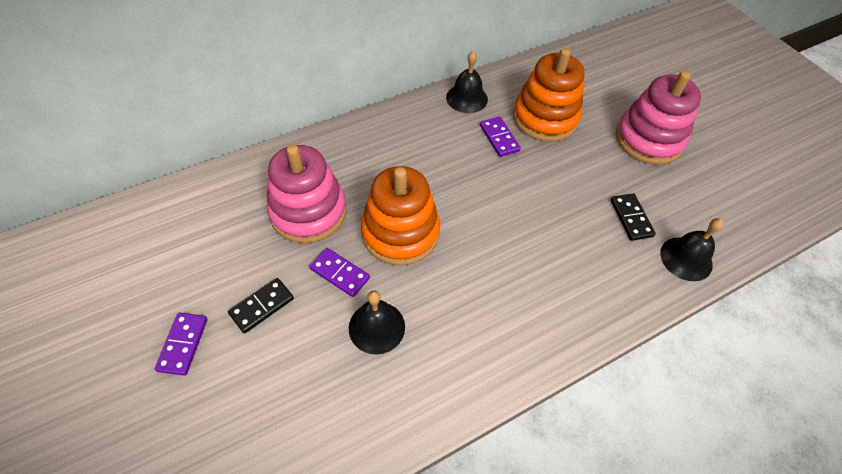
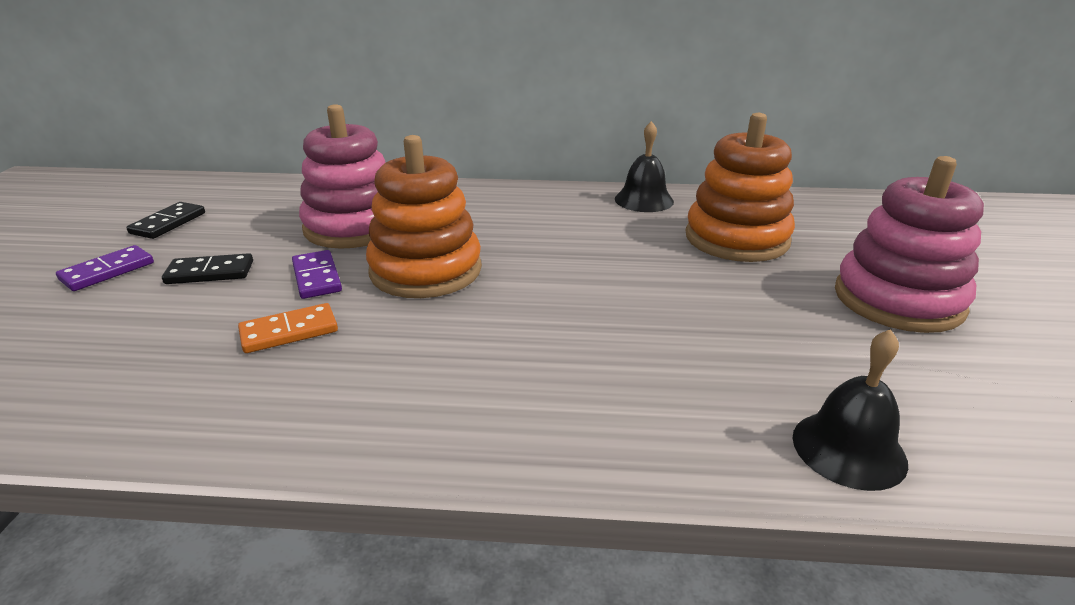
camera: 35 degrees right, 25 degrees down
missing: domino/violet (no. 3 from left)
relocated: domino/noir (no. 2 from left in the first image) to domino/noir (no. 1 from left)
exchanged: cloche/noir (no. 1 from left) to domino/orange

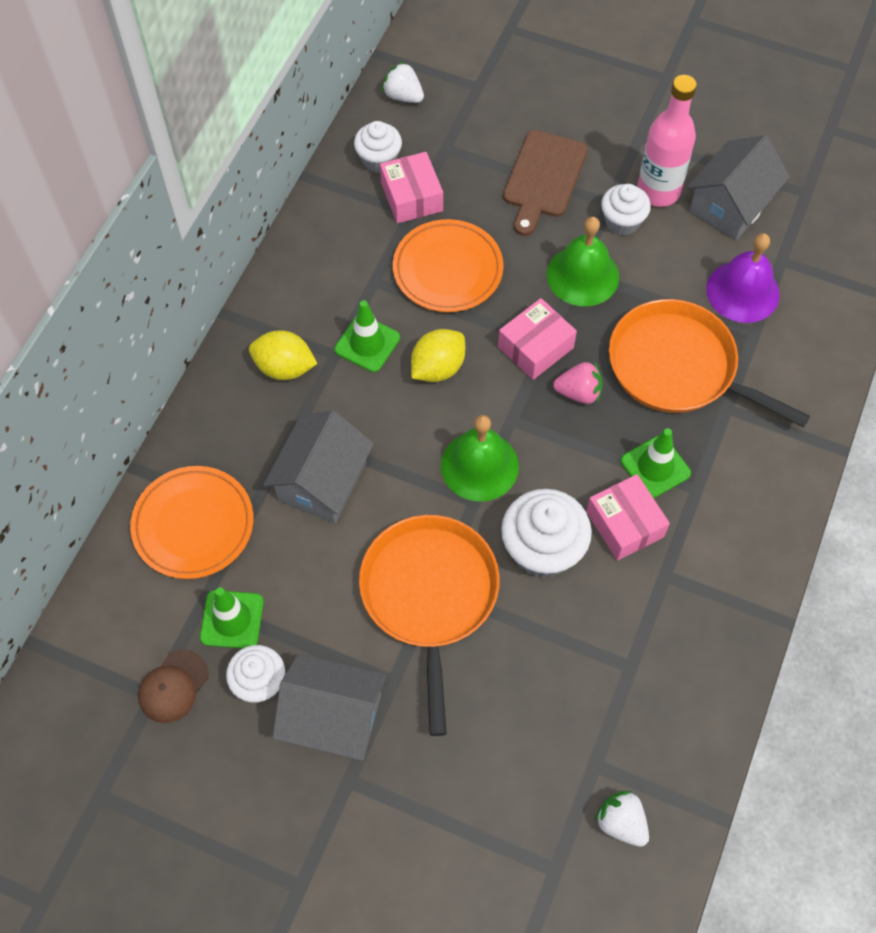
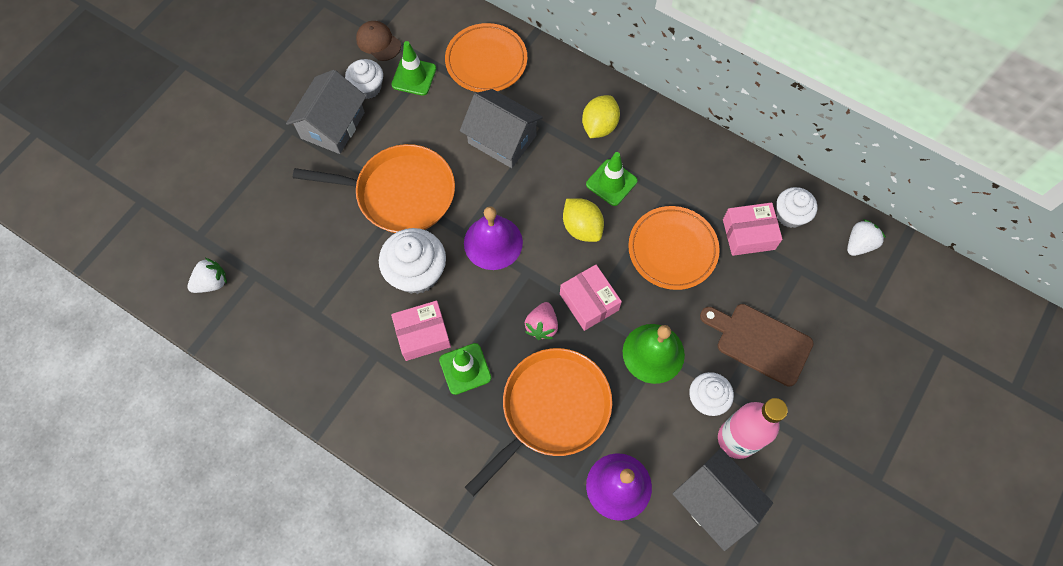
camera: 100 degrees right, 5 degrees up
colour: cloche/vert (no. 1 from left) to cloche/violet (no. 1 from left)

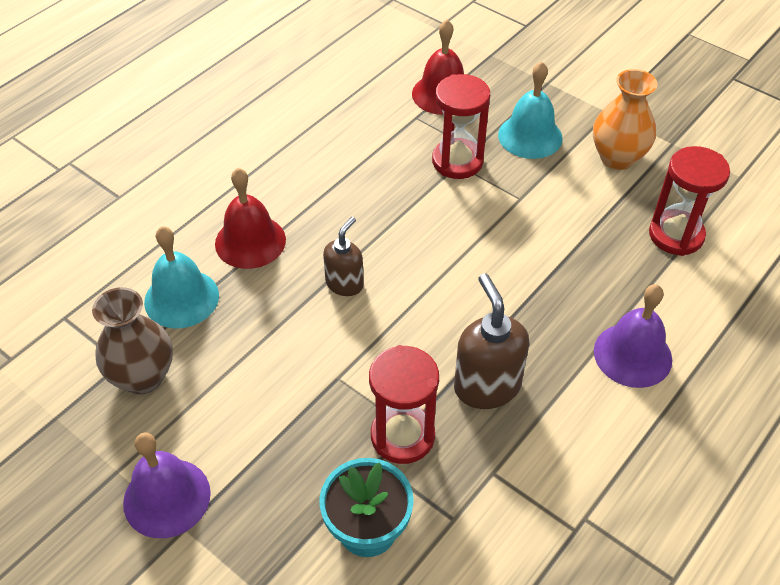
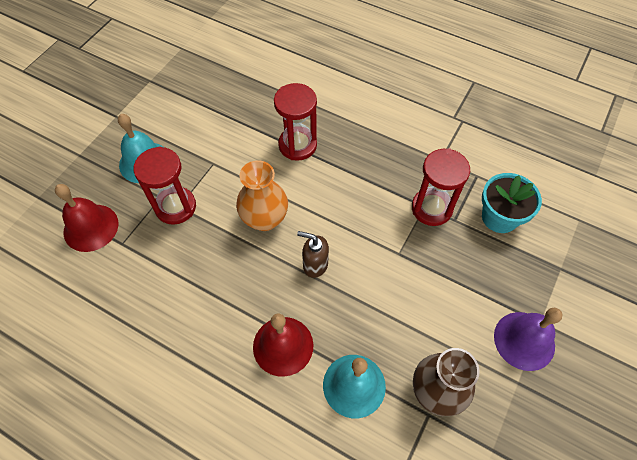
camera: 100 degrees left, 10 degrees up
missing: distributeur de savon/marron (no. 2 from left); cloche/violet (no. 2 from left)
relocated: vase/orange; sablier/rouge (no. 3 from left in the first image) to sablier/rouge (no. 2 from left)

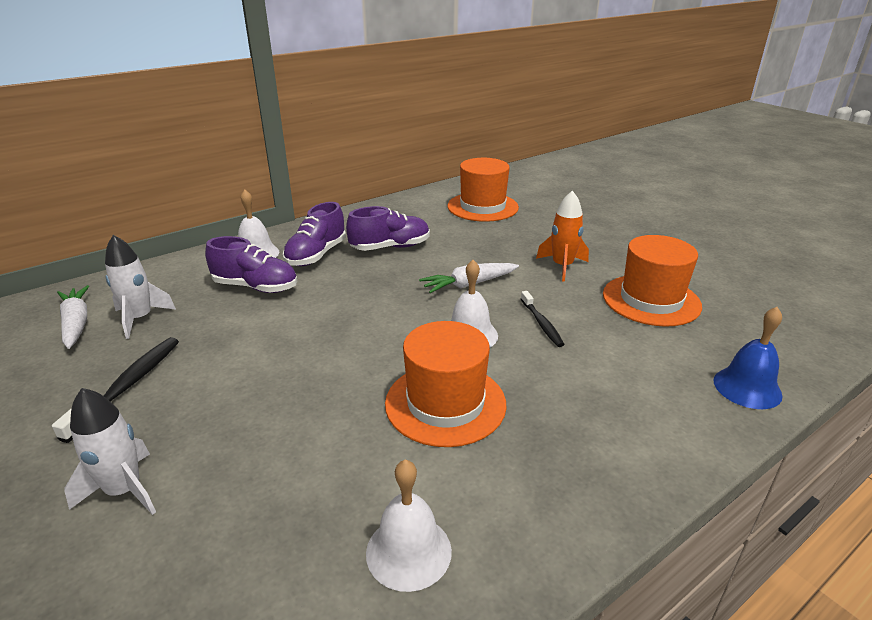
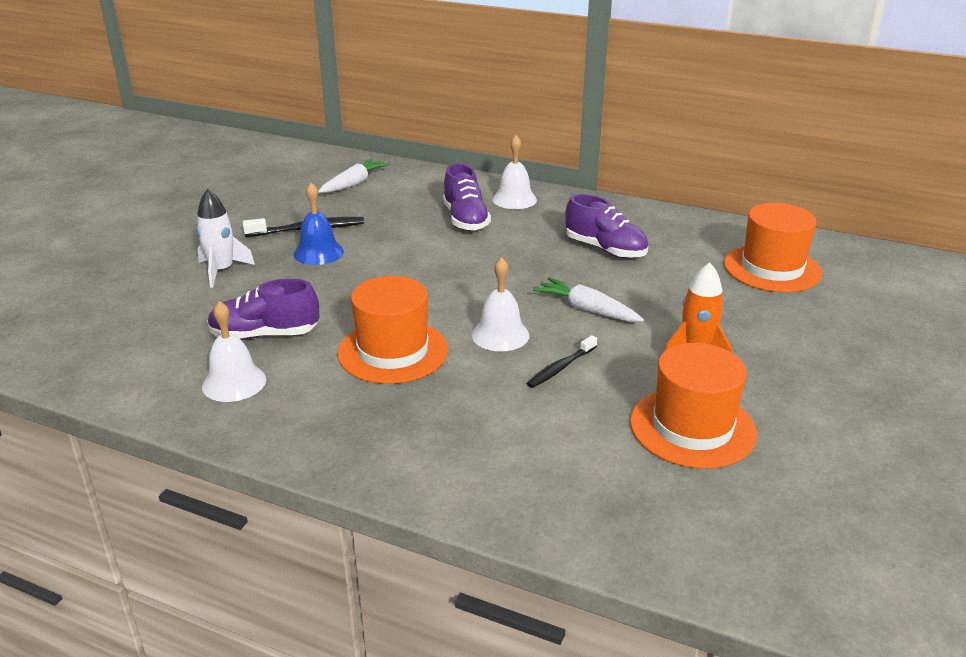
camera: 60 degrees right, 0 degrees up
missing: fusée/blanc (no. 2 from left)
relocated: chaussure/violet (no. 2 from left in the first image) to chaussure/violet (no. 1 from left); cloche/bleu

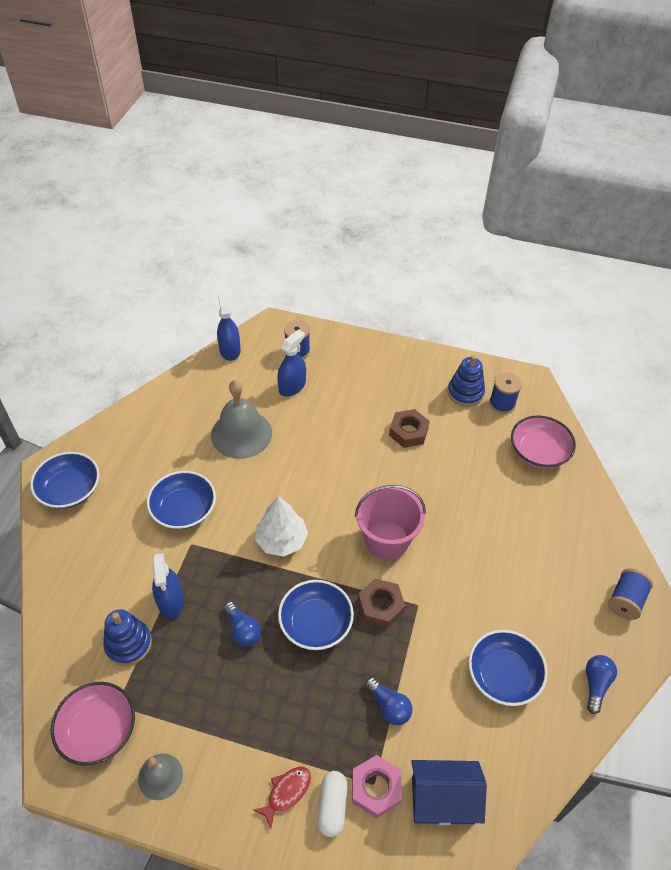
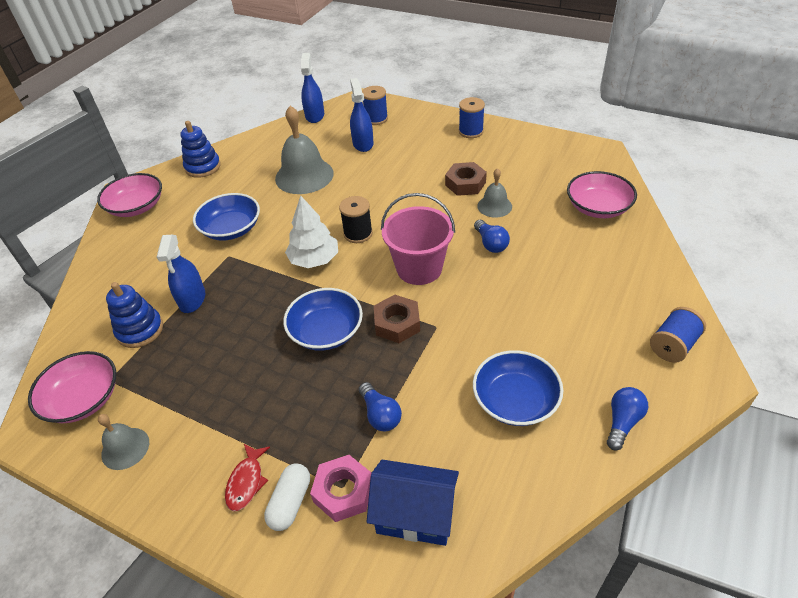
camera: 15 degrees right, 5 degrees down
appeared: bobine/noir; cloche/gris (no. 3 from left)
relocated: ampoule/bleu (no. 1 from left in the first image) to ampoule/bleu (no. 2 from left); jouet à empiler/bleu (no. 2 from left); bobine/bleu (no. 2 from left)
colour: bol/bleu (no. 1 from left) to bol/rose (no. 2 from left)
spun: poisson/rouge 135 degrees clockwise; vaporisateur/bleu (no. 3 from left) 60 degrees counterclockwise

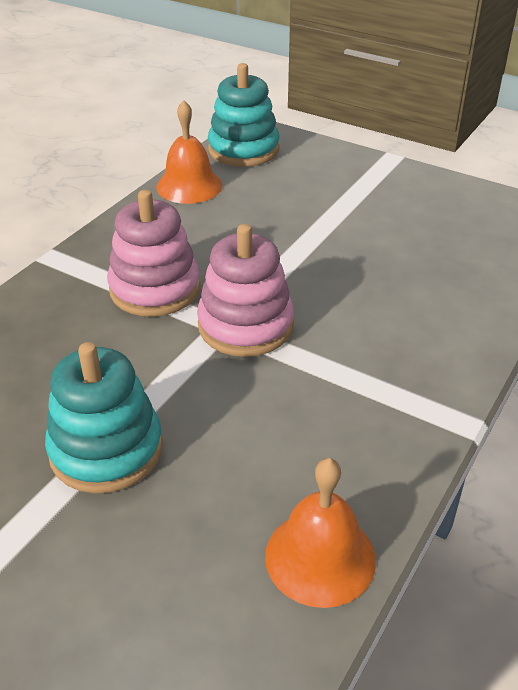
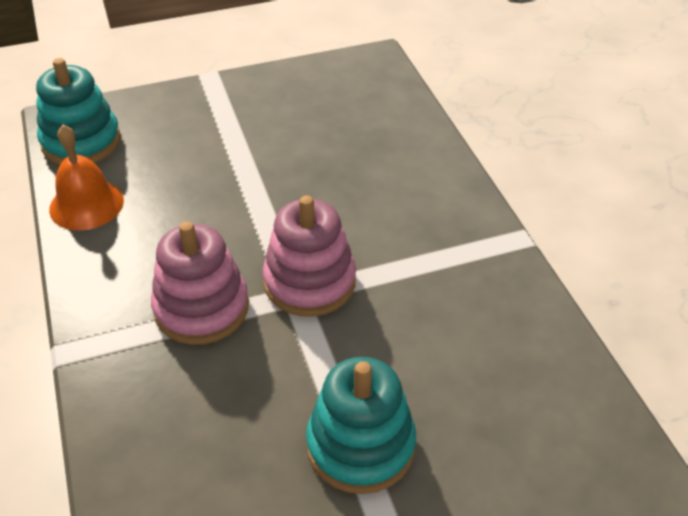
camera: 50 degrees left, 5 degrees up
missing: cloche/orange (no. 2 from left)

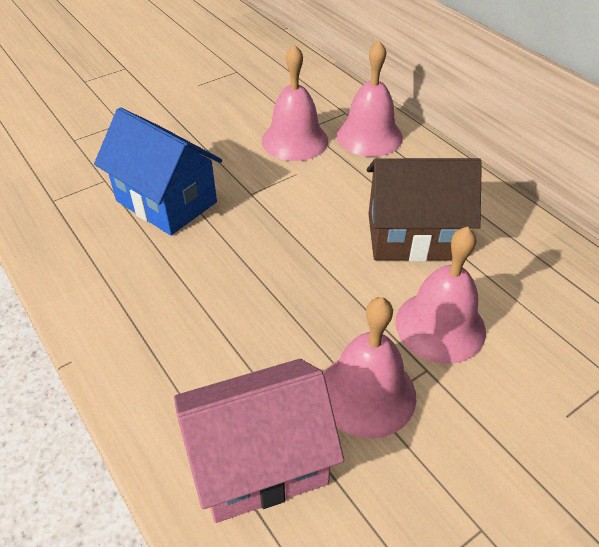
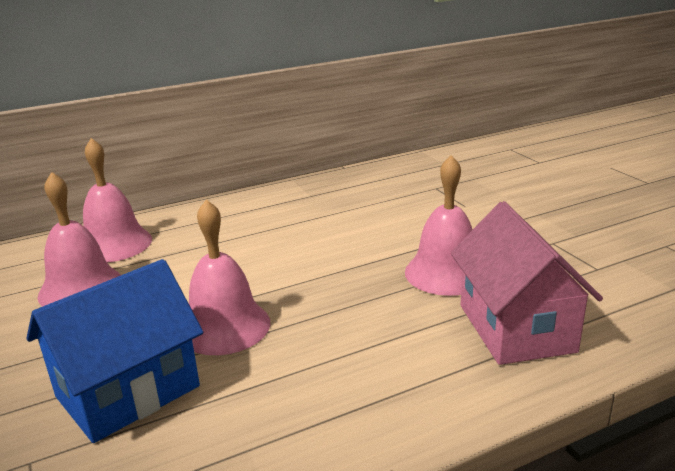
camera: 80 degrees left, 20 degrees down
missing: maison/marron
relocated: cloche/rose (no. 4 from left in the first image) to cloche/rose (no. 3 from left)

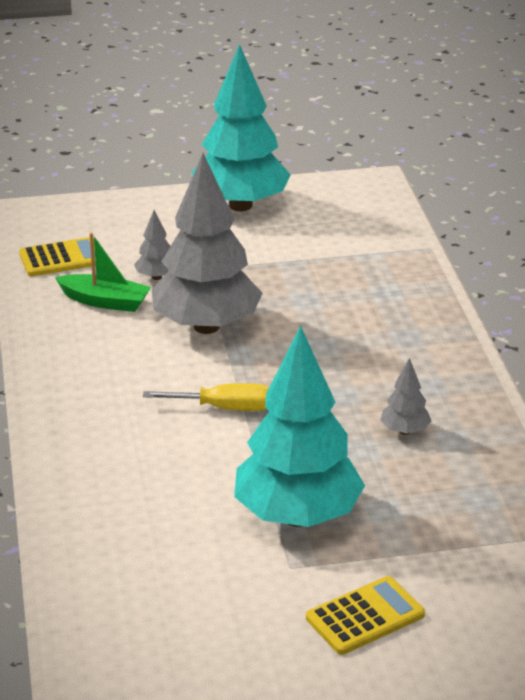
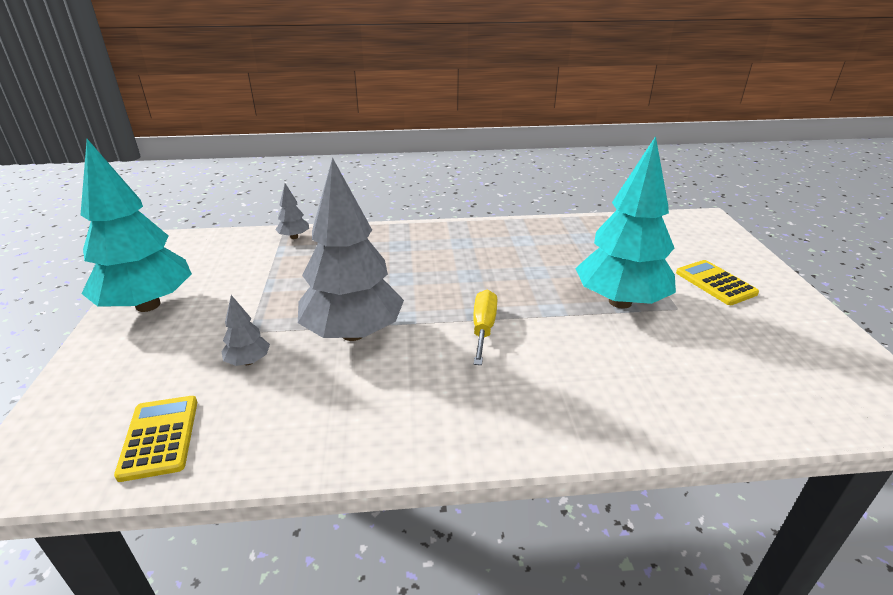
camera: 85 degrees left, 0 degrees up
missing: bateau/vert
relocated: arbre/gris (no. 3 from left in the first image) to arbre/gris (no. 2 from left)

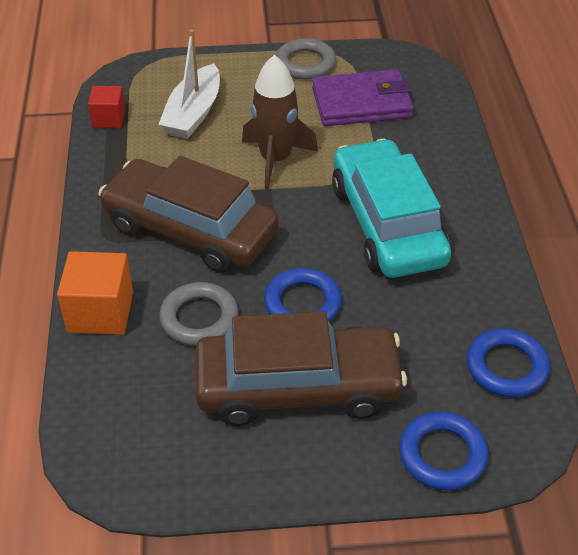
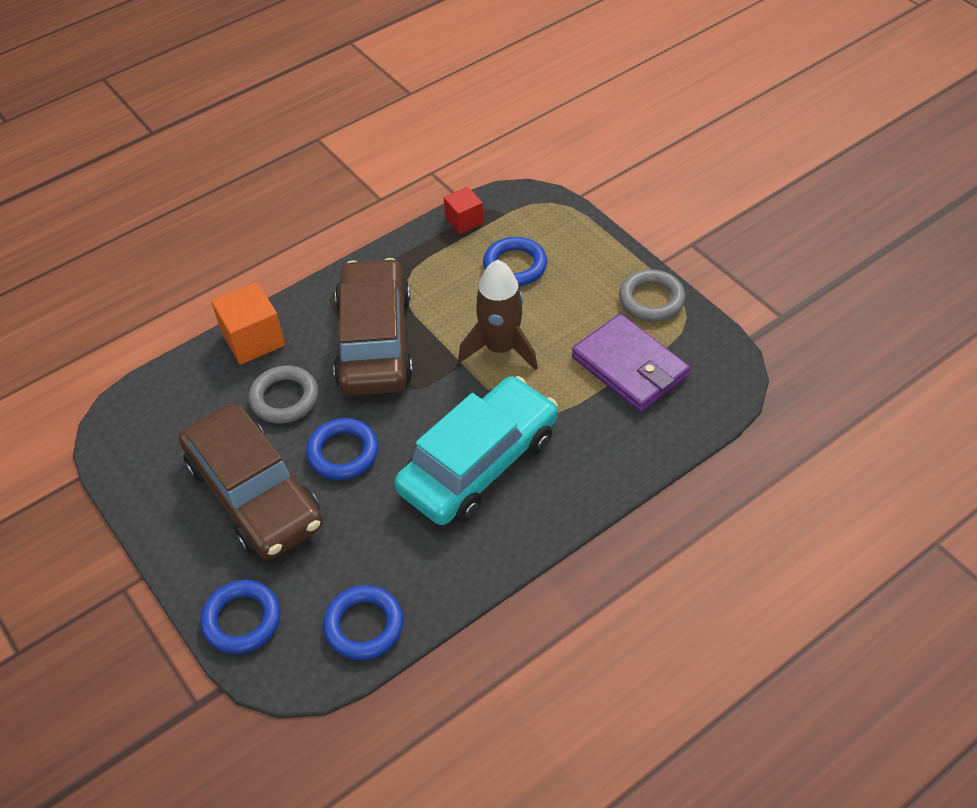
camera: 60 degrees right, 5 degrees up
exchanged: bateau/blanc to anneau/bleu (no. 4 from left)

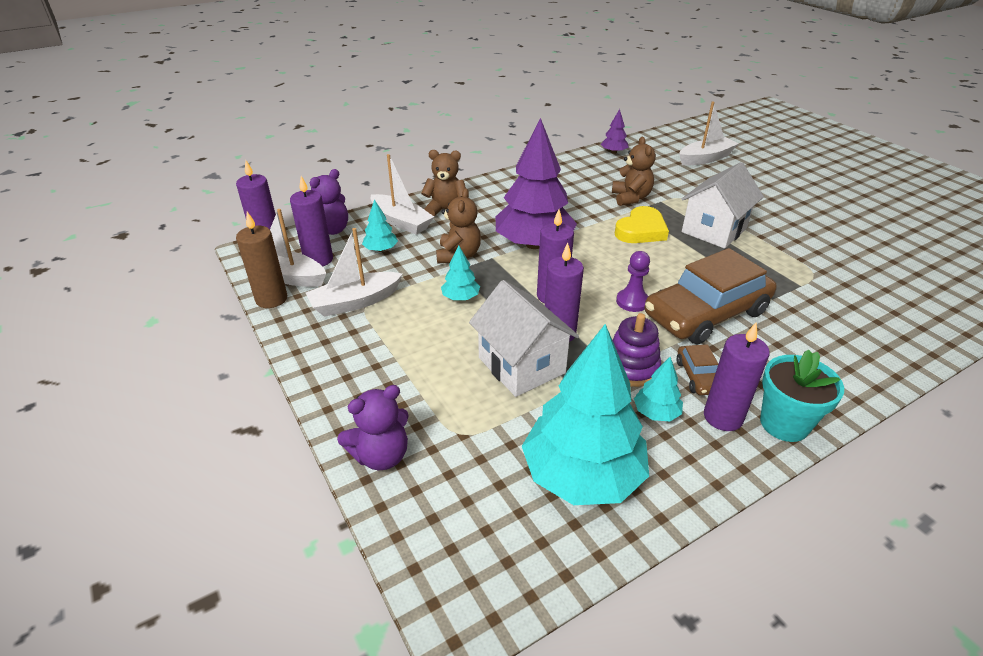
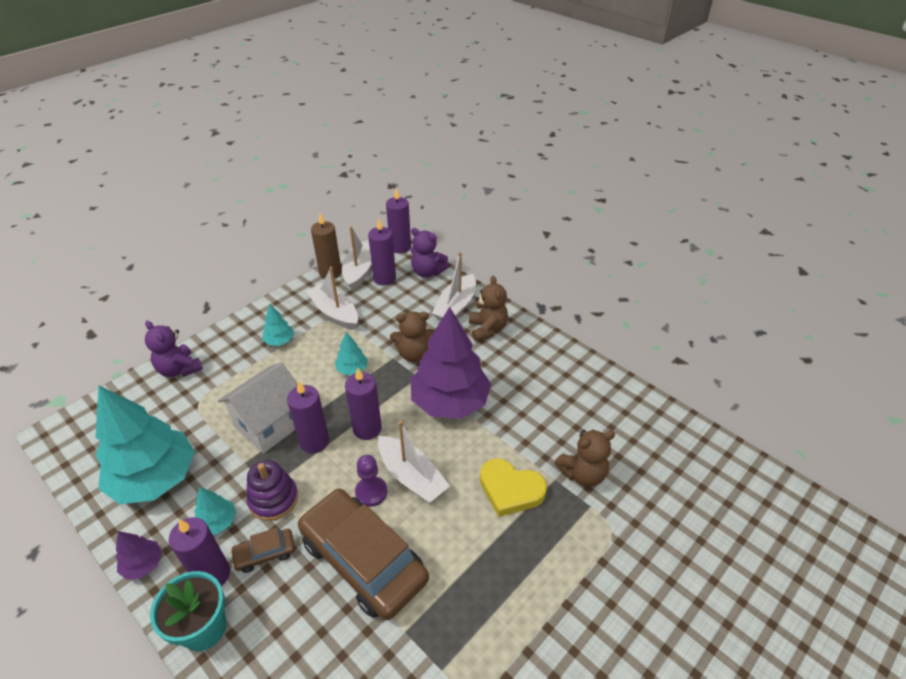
camera: 75 degrees right, 5 degrees up
missing: maison/blanc (no. 2 from left)
relocated: arbre/turquoise (no. 1 from left in the first image) to arbre/turquoise (no. 3 from left); arbre/violet (no. 2 from left in the first image) to arbre/violet (no. 1 from left); bateau/blanc (no. 4 from left in the first image) to bateau/blanc (no. 3 from left)

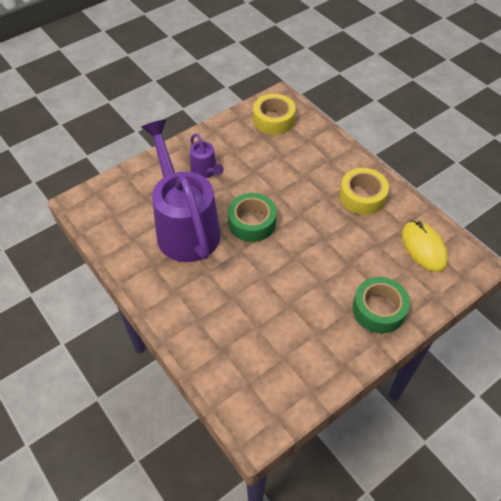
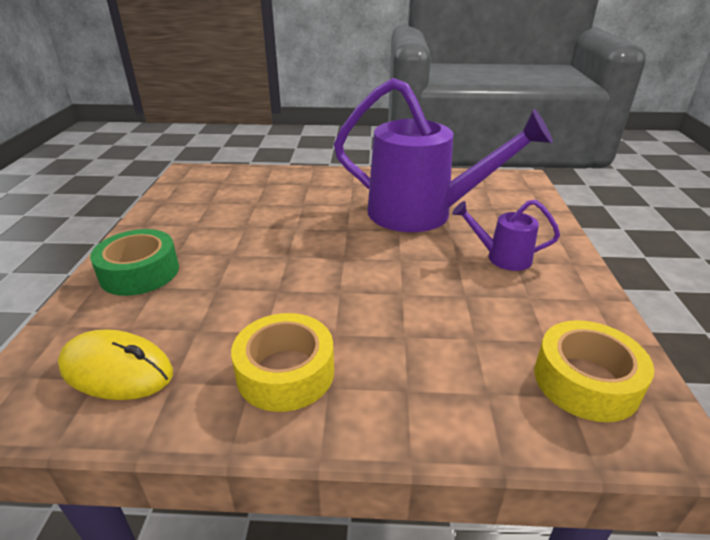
camera: 130 degrees right, 20 degrees down
missing: ruban adhésif/vert (no. 1 from left)

